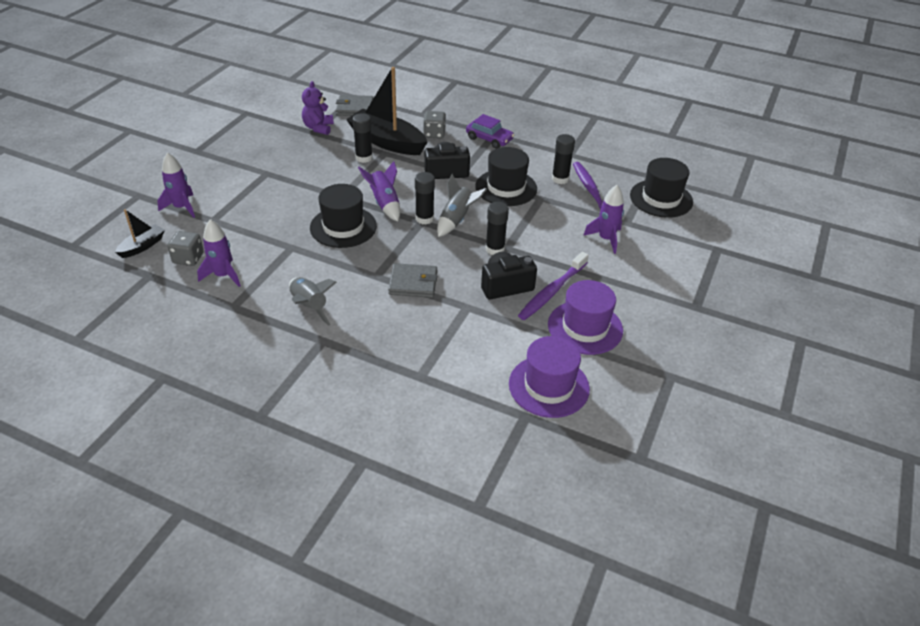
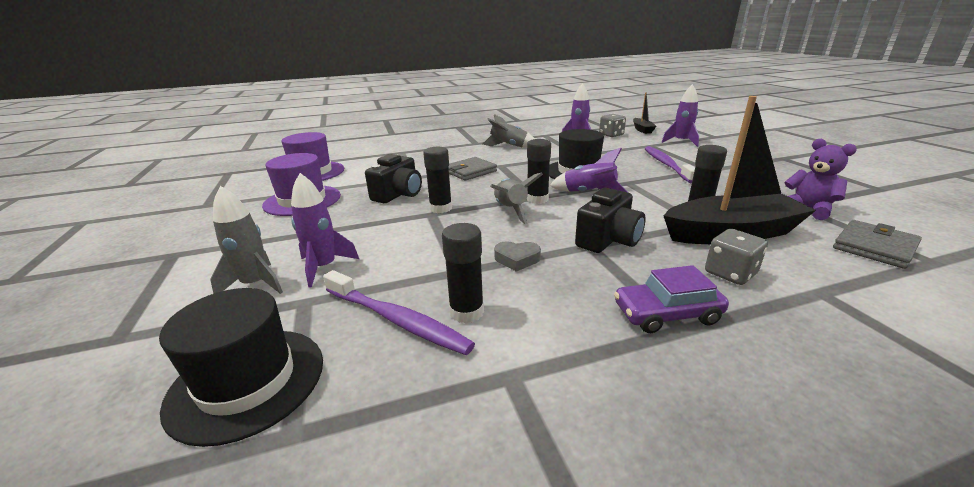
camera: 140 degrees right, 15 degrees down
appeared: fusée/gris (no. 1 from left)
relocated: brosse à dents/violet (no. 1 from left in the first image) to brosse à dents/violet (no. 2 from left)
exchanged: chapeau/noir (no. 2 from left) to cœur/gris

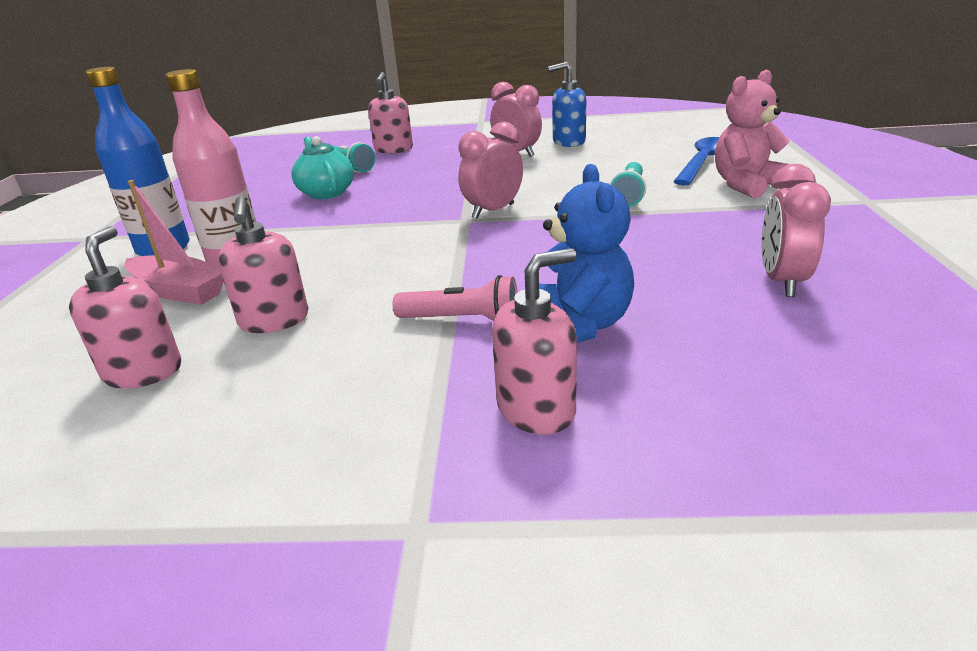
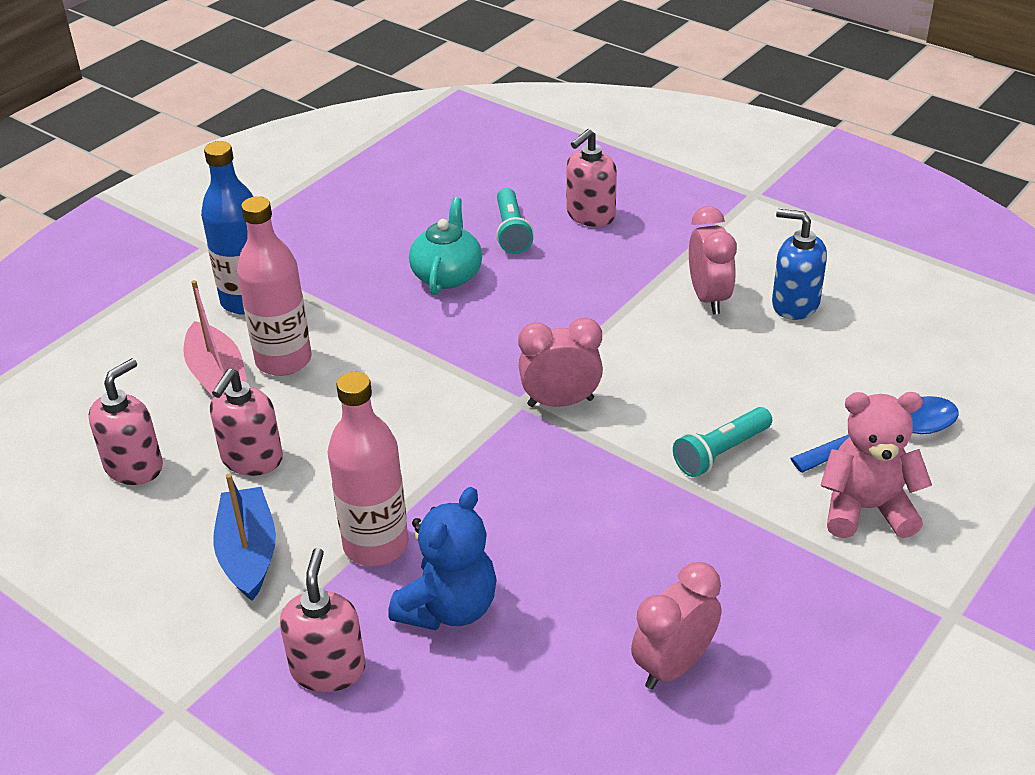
camera: 35 degrees right, 10 degrees up
appeared: bateau/bleu
exchanged: lampe de poche/rose to bouteille/rose (no. 2 from left)
spun: distributeur de savon/rose (no. 4 from left in the first image) 90 degrees counterclockwise

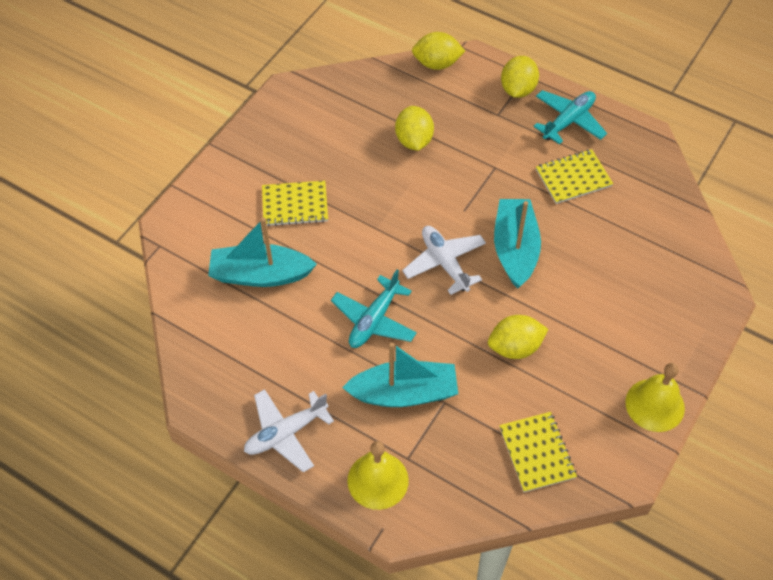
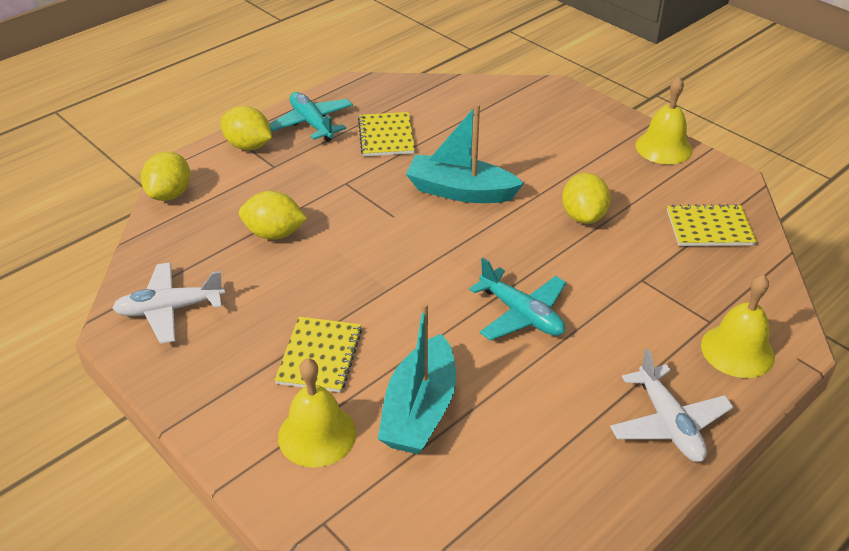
camera: 75 degrees left, 15 degrees down
missing: bateau/turquoise (no. 2 from left)
appeared: cloche/jaune (no. 1 from left)
relocated: avion/blanc (no. 2 from left in the first image) to avion/blanc (no. 1 from left)

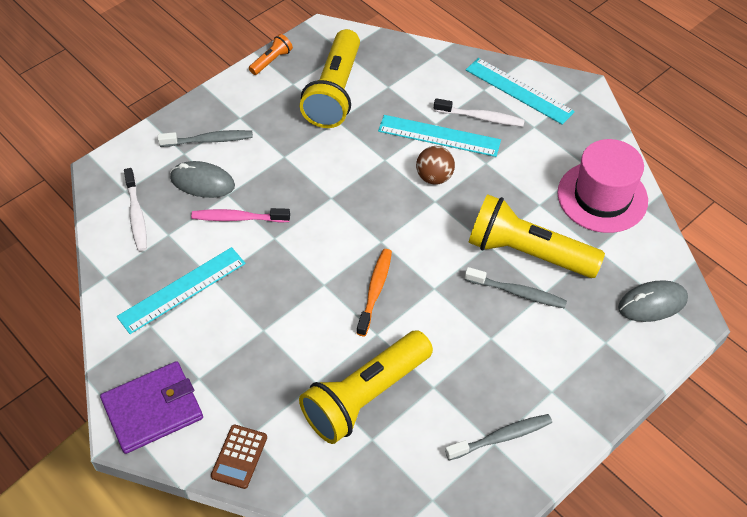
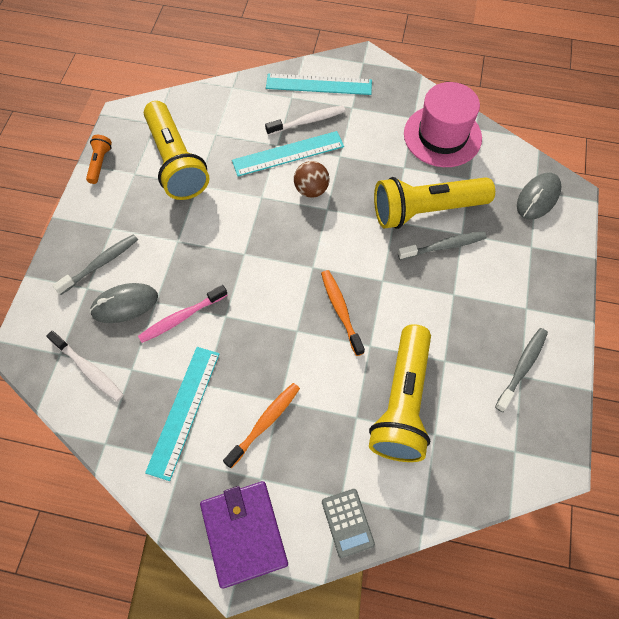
camera: 35 degrees left, 10 degrees up
appeared: brosse à dents/orange (no. 1 from left)
colour: calculatrice/marron to calculatrice/gris
spun: portefeuille/violet 45 degrees counterclockwise

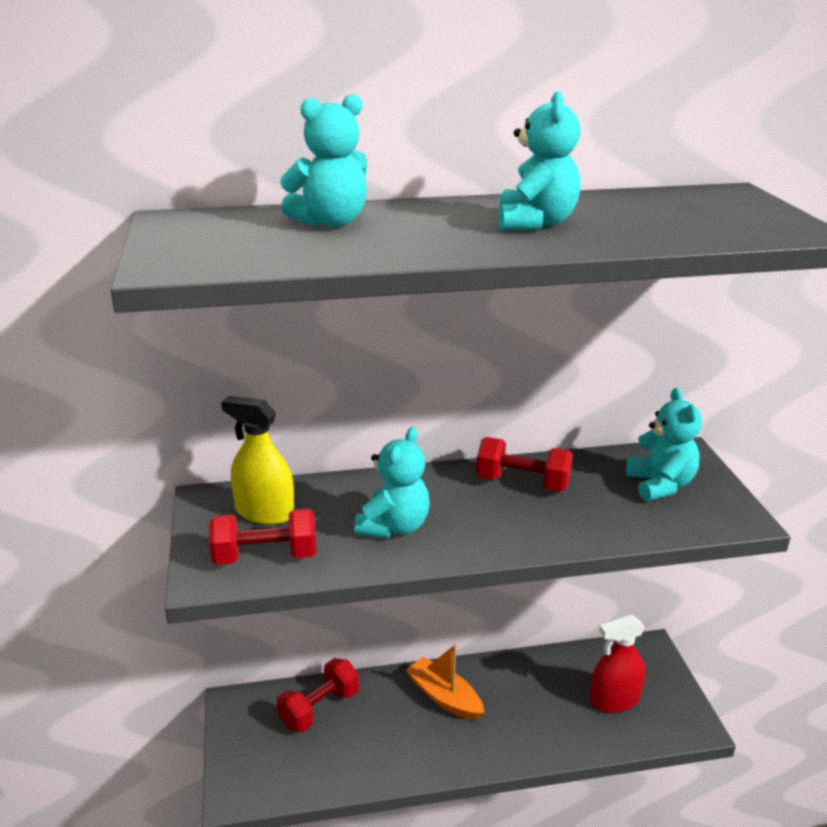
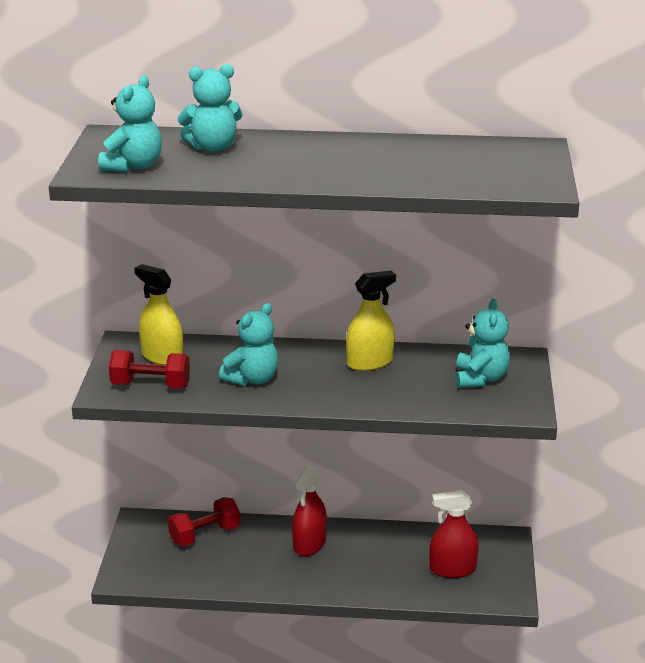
camera: 15 degrees right, 0 degrees up
relocated: ours en peluche/turquoise (no. 3 from left in the first image) to ours en peluche/turquoise (no. 1 from left)
exchanged: bateau/orange to vaporisateur/rouge (no. 1 from left); haltère/rouge (no. 3 from left) to vaporisateur/jaune (no. 2 from left)

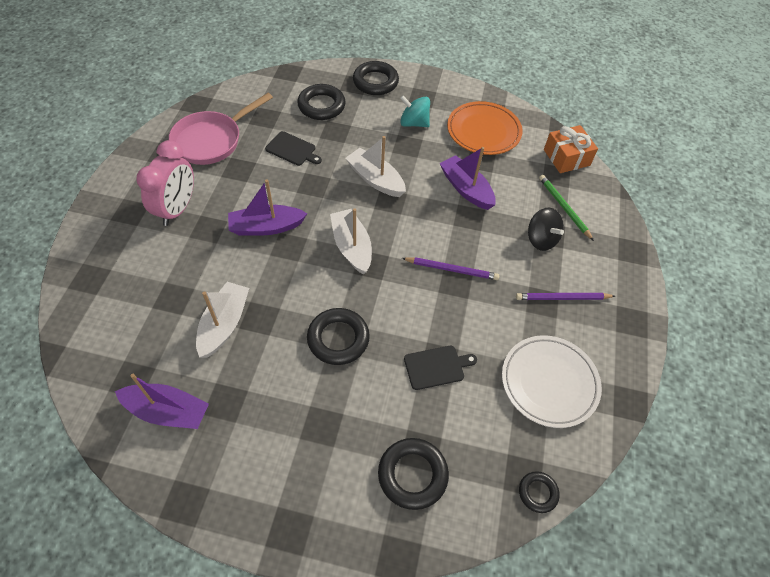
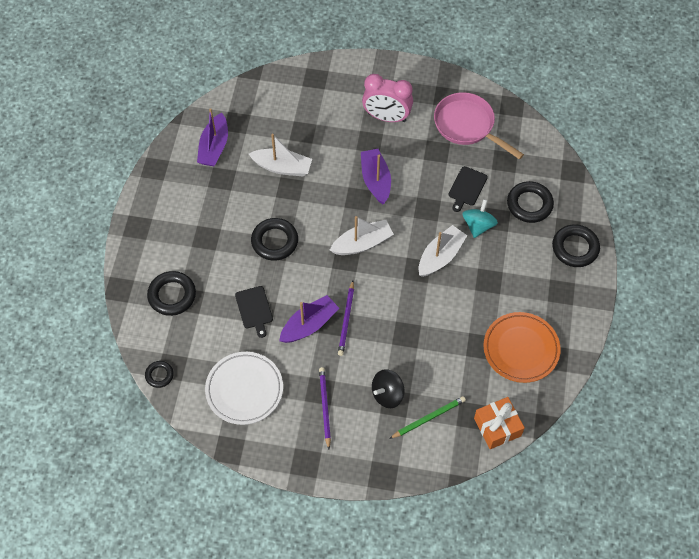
camera: 90 degrees right, 5 degrees up
relocated: toupie/turquoise; bateau/violet (no. 3 from left in the first image) to bateau/violet (no. 2 from left)

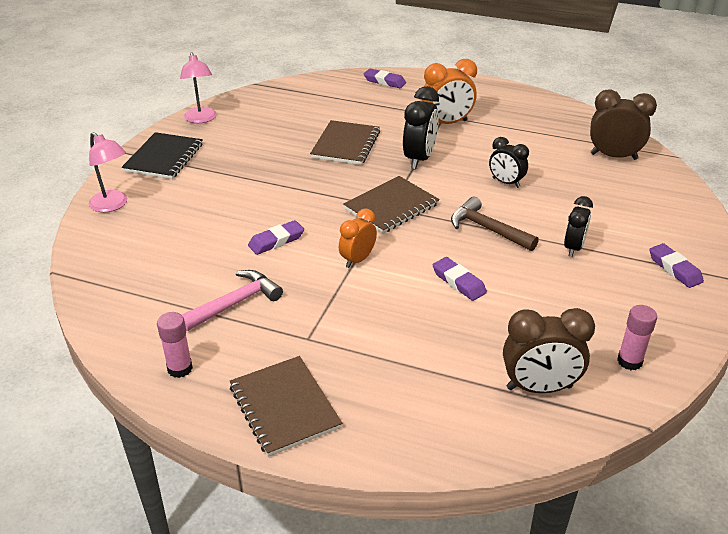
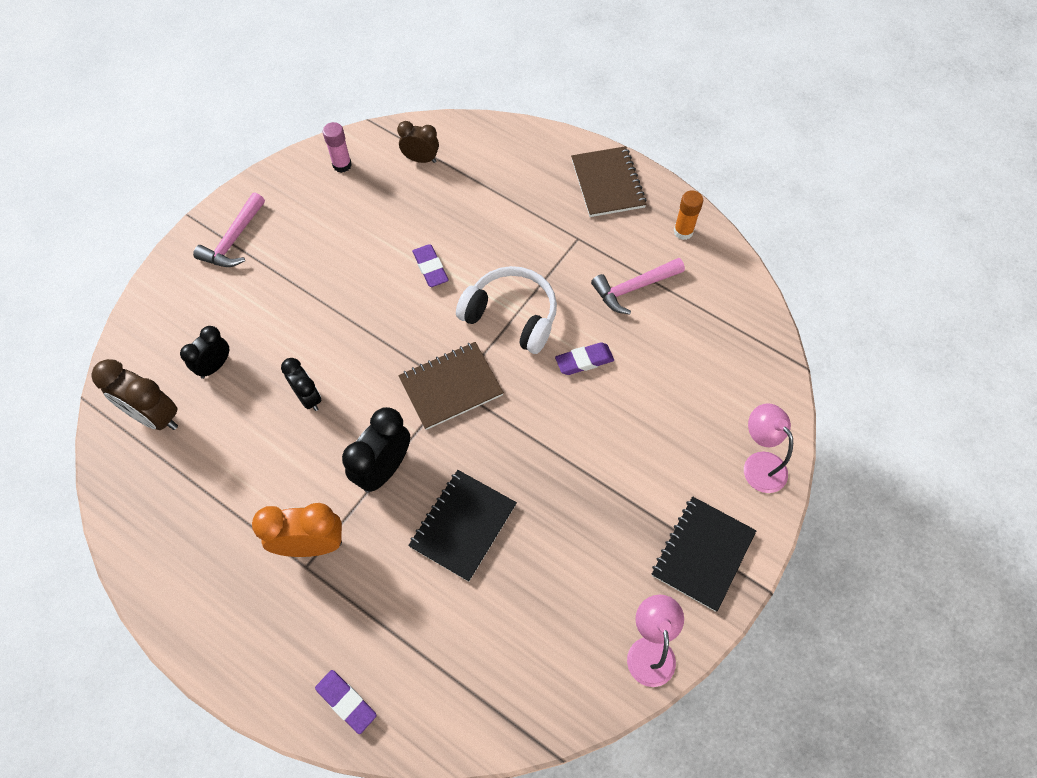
camera: 165 degrees left, 25 degrees up
missing: marteau/marron
relocated: réveil/noir (no. 3 from left in the first image) to réveil/noir (no. 1 from left)
exchanged: réveil/orange (no. 1 from left) to casque audio/blanc; gomme/violet (no. 4 from left) to marteau/rose (no. 1 from left)
colour: bâton de colle/rose (no. 1 from left) to bâton de colle/orange; carnet/marron (no. 2 from left) to carnet/noir (no. 1 from left)
size: réveil/marron (no. 1 from left in the first image) x0.64

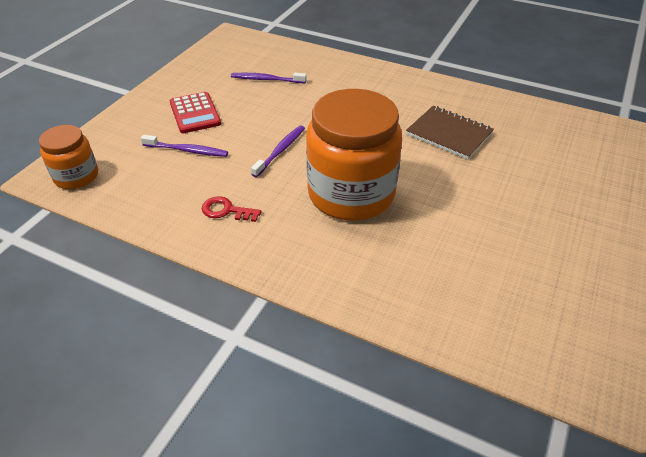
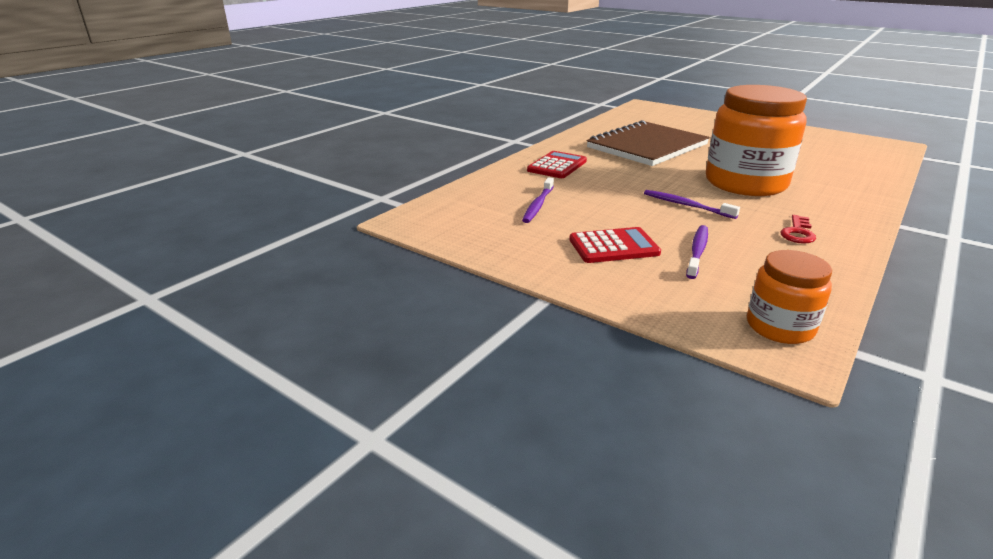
camera: 80 degrees left, 15 degrees down
appeared: calculatrice/rouge (no. 1 from left)
size: carnet/marron x1.62

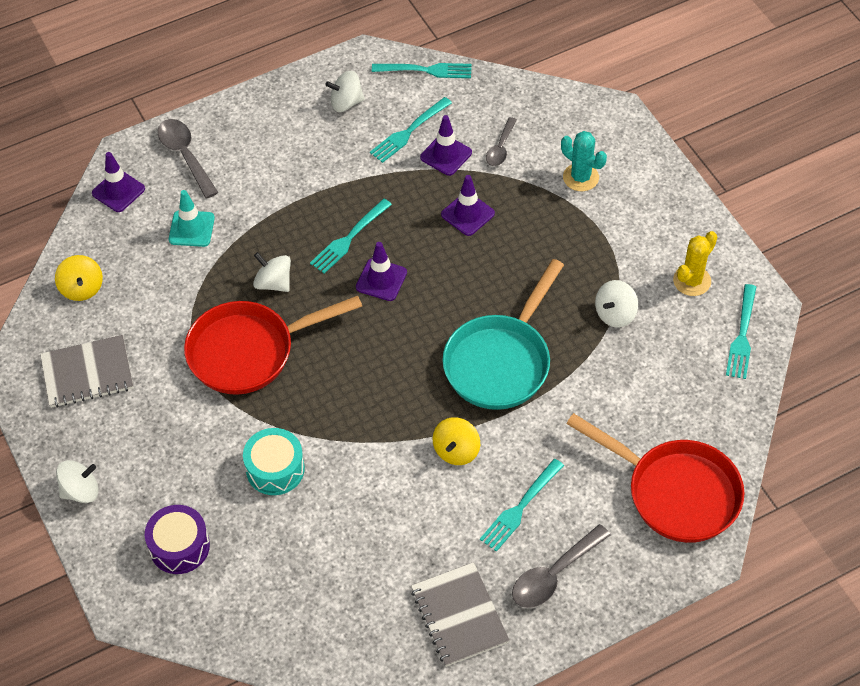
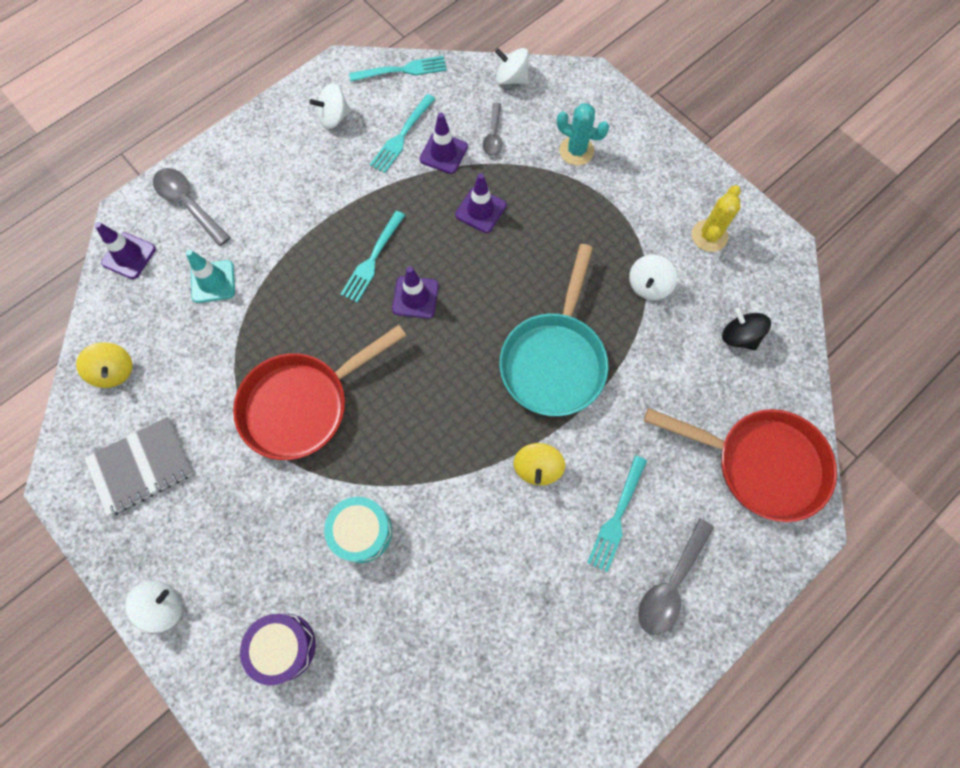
camera: 15 degrees left, 15 degrees up
missing: carnet/gris (no. 2 from left); fourchette/turquoise (no. 5 from left)
appeared: toupie/noir
relocated: toupie/blanc (no. 2 from left in the first image) to toupie/blanc (no. 3 from left)

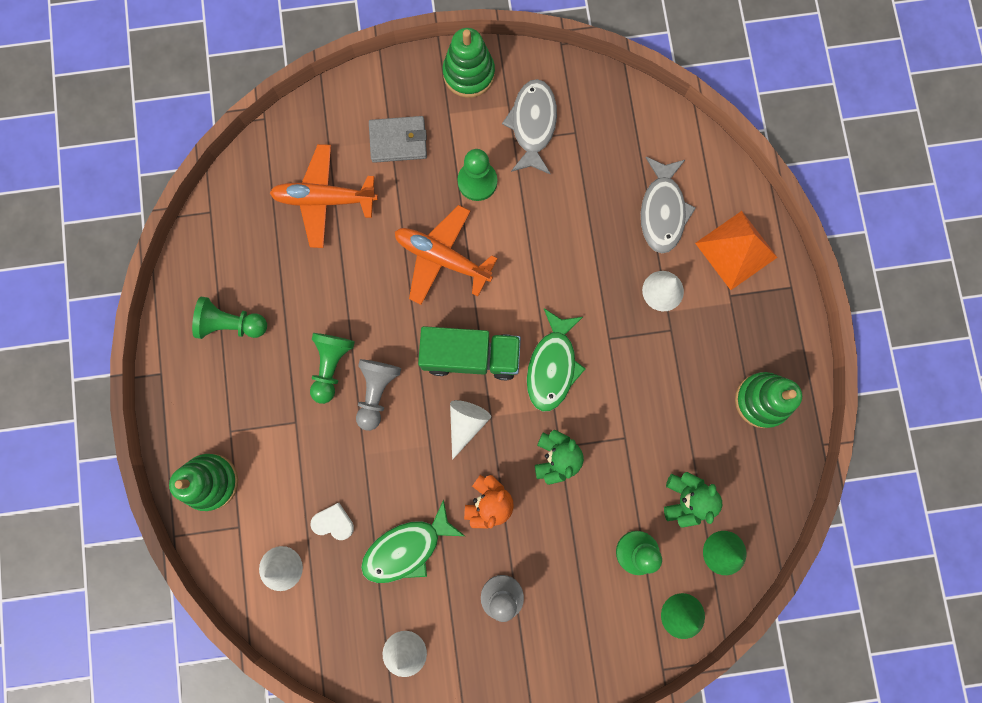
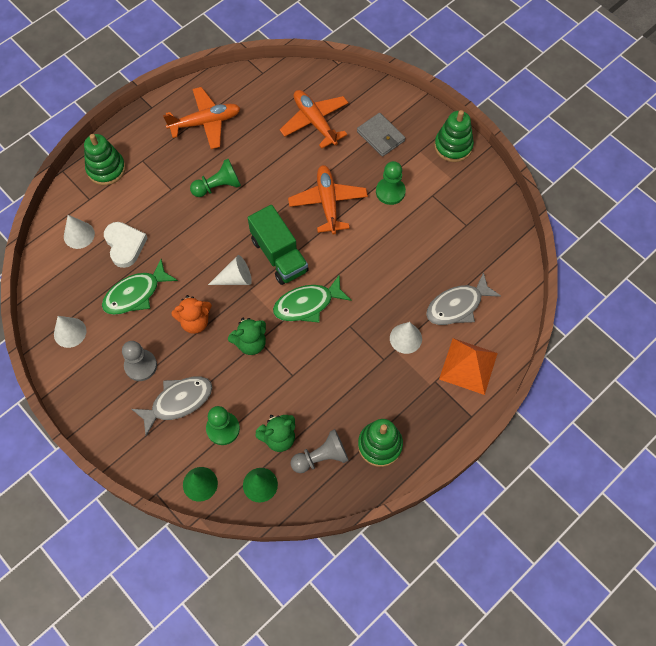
camera: 55 degrees right, 15 degrees down
relocated: pion/gris (no. 1 from left in the first image) to pion/gris (no. 2 from left); poisson/gris (no. 1 from left)
exchanged: pion/vert (no. 1 from left) to avion/orange (no. 1 from left)
spun: poisson/vert (no. 1 from left) 60 degrees counterclockwise
size: cœur/blanc x1.61

